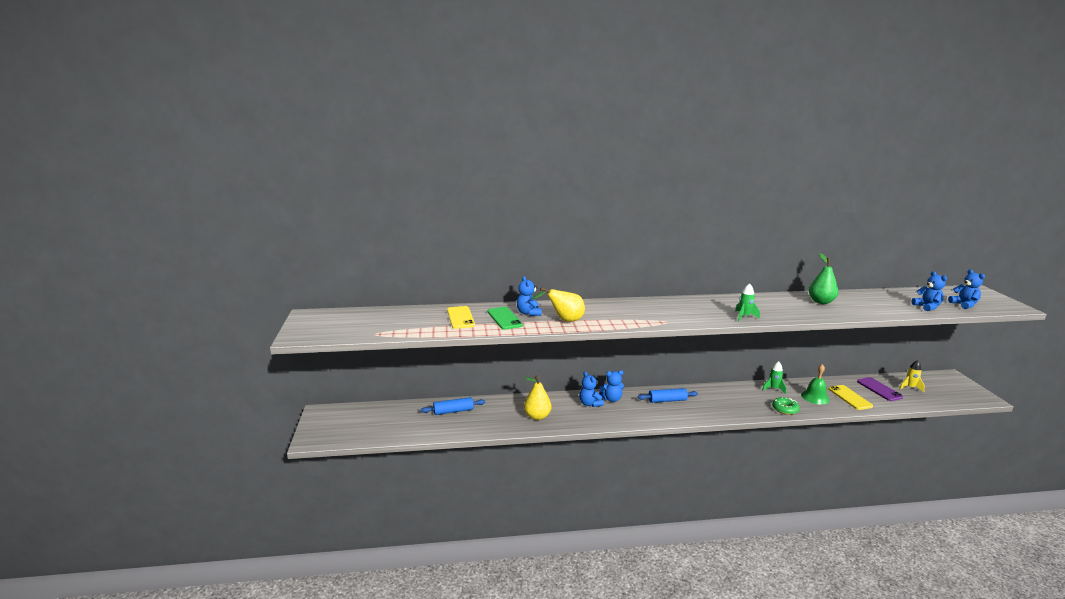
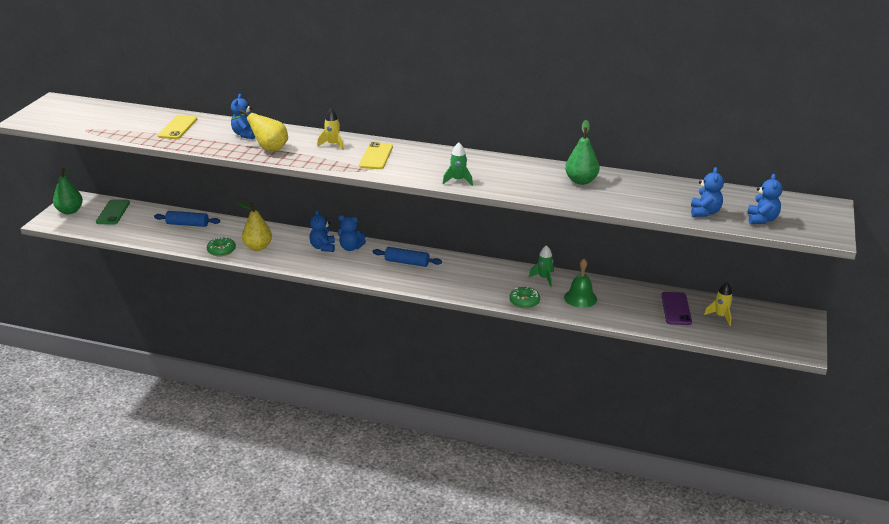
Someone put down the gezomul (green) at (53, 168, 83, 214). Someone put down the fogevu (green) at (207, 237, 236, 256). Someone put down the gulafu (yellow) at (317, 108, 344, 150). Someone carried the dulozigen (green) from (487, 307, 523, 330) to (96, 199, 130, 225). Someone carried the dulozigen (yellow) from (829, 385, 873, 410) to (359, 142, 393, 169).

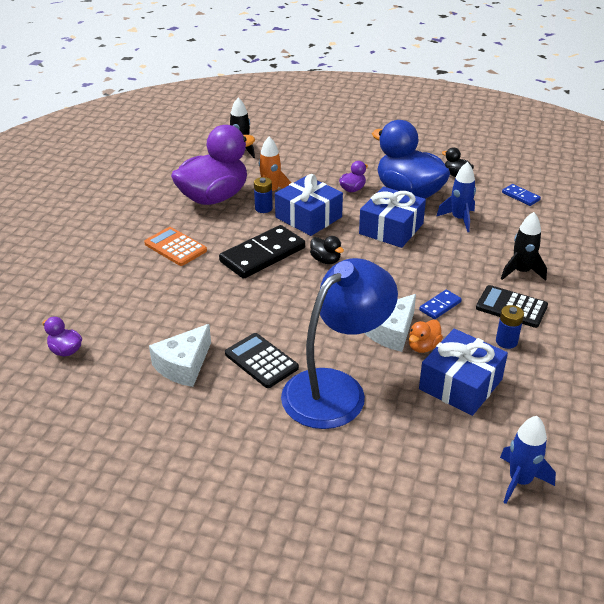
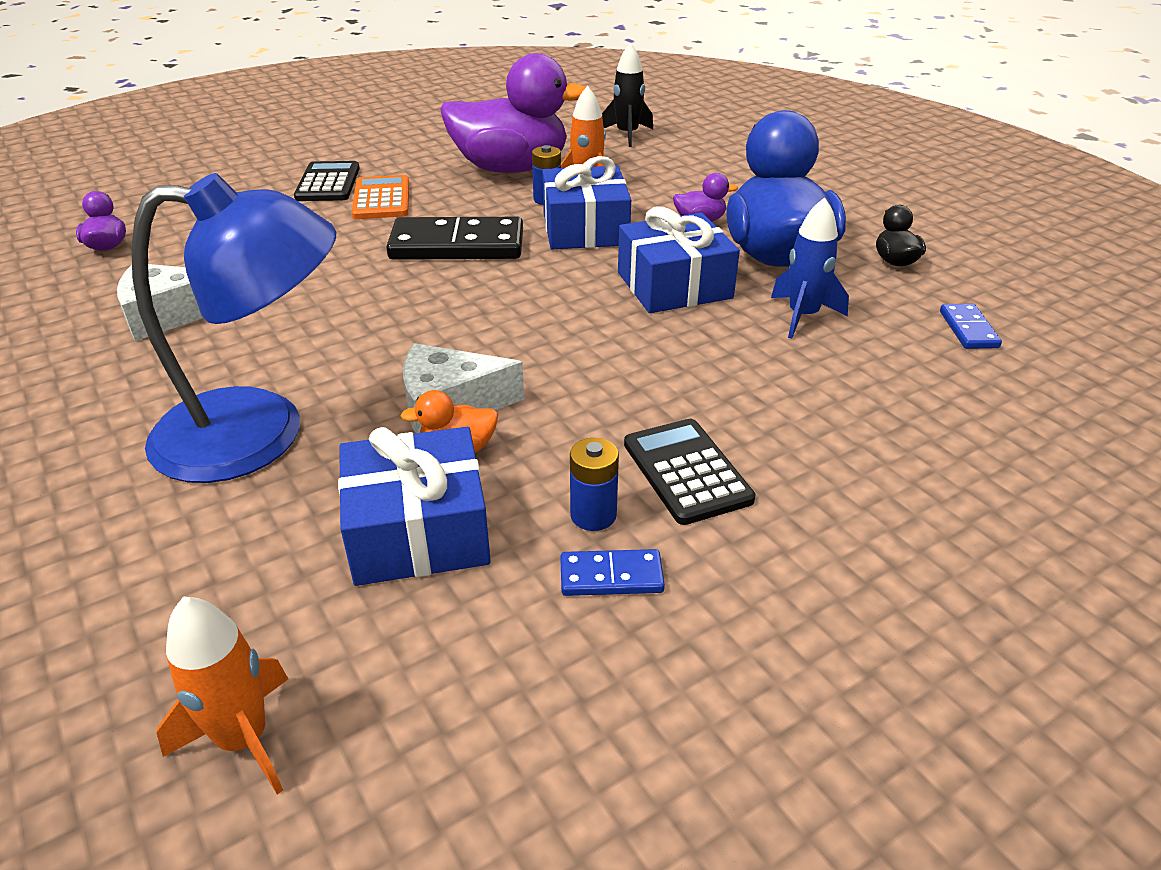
Someone took away the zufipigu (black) at (310, 236, 344, 264). Someone took away the gulafu (black) at (501, 212, 547, 281). Someone carried the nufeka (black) from (225, 333, 299, 388) to (294, 161, 360, 201). Someone carried the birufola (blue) from (419, 290, 462, 319) to (560, 549, 665, 596). Someone repainted the gulafu (blue) at (500, 416, 556, 504), which became the gulafu (orange) at (156, 596, 288, 794).

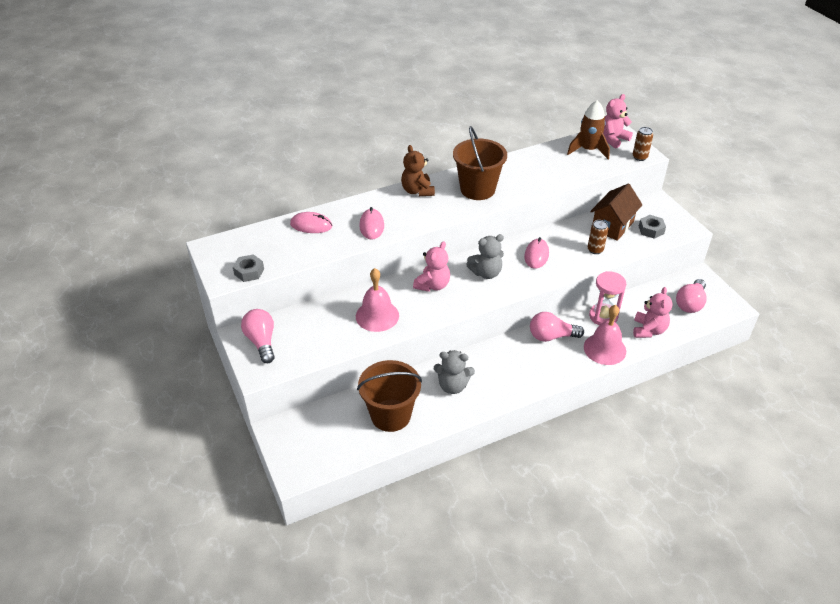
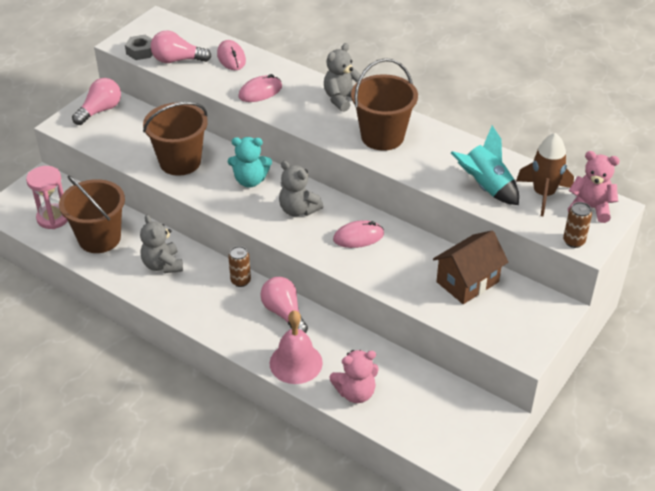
Someone took away the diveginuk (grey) at (639, 215, 666, 239). Someone put down the gulafu (turquoise) at (451, 125, 519, 205). Someone carried the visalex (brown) from (588, 220, 608, 254) to (228, 246, 251, 287). Someone carried the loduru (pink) from (589, 271, 626, 325) to (26, 166, 68, 229). Someone carried the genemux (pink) from (676, 279, 706, 313) to (151, 30, 212, 63). Someone swapped the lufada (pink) at (356, 268, 399, 332) for the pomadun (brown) at (143, 102, 208, 176). Someone repainted the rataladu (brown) at (401, 145, 435, 196), which became the rataladu (grey) at (324, 43, 361, 112). Someone repainted the rataladu (pink) at (413, 241, 450, 292), which became the rataladu (turquoise) at (228, 137, 272, 188). Someone rotated the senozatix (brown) at (590, 184, 643, 241) by 45 degrees counterclockwise.

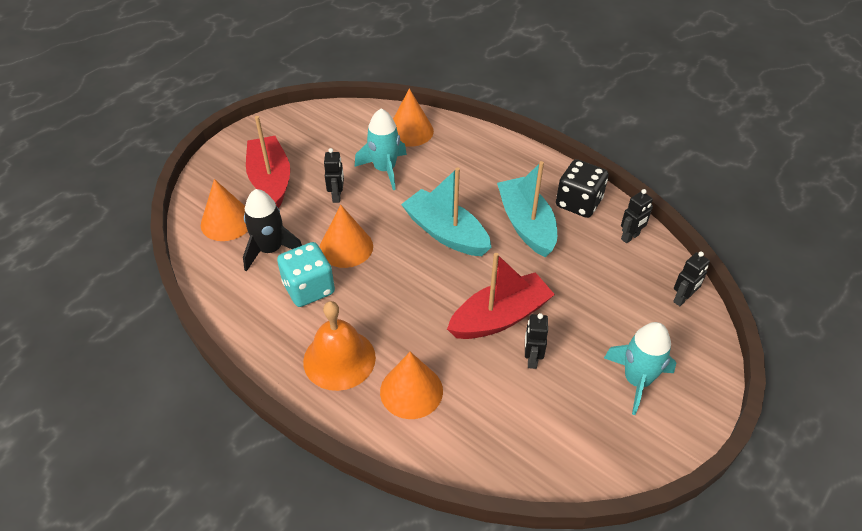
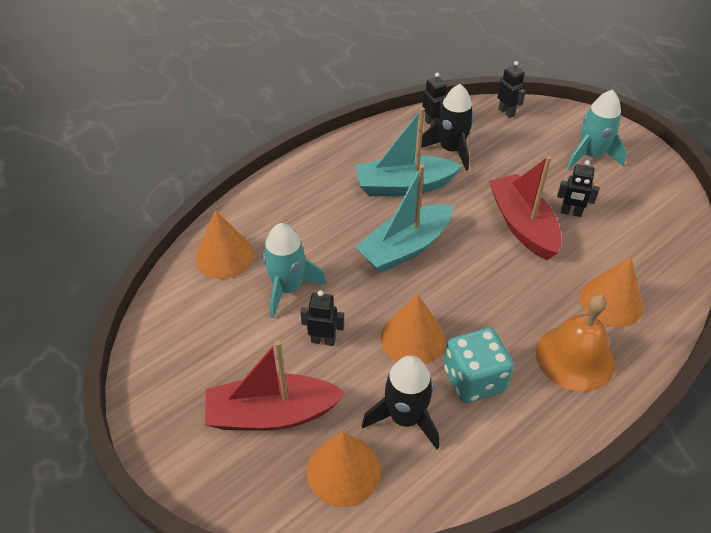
Someone took away the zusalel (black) at (556, 159, 609, 218). Someone put down the gulafu (black) at (421, 84, 474, 171).

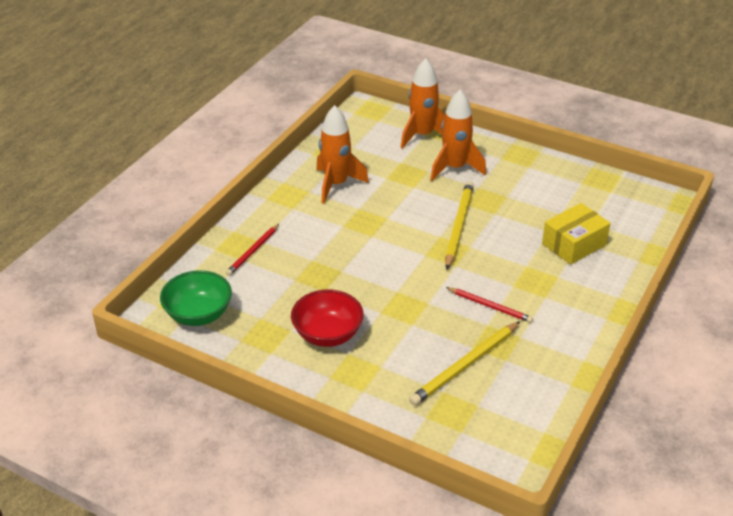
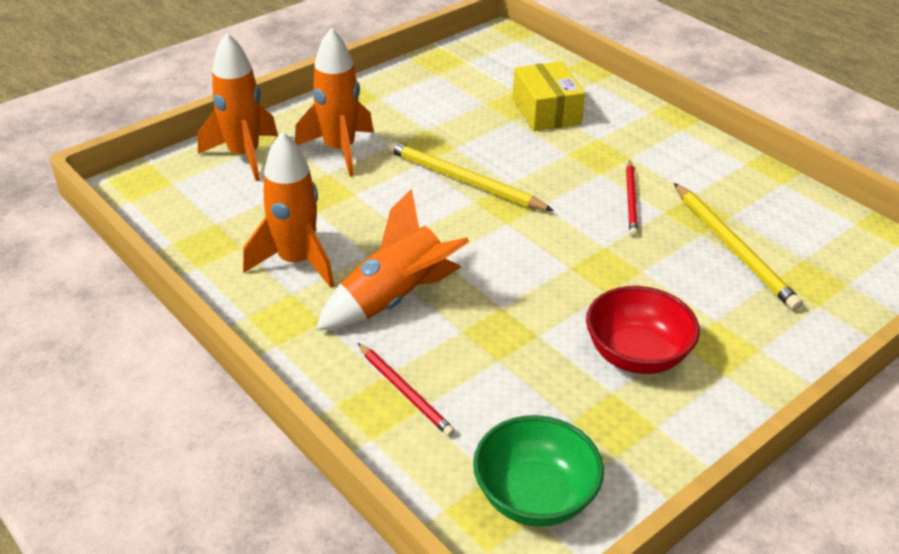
Someone put down the gulafu (orange) at (316, 189, 470, 330). Someone rotated the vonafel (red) at (446, 287, 533, 323) by 135 degrees clockwise.

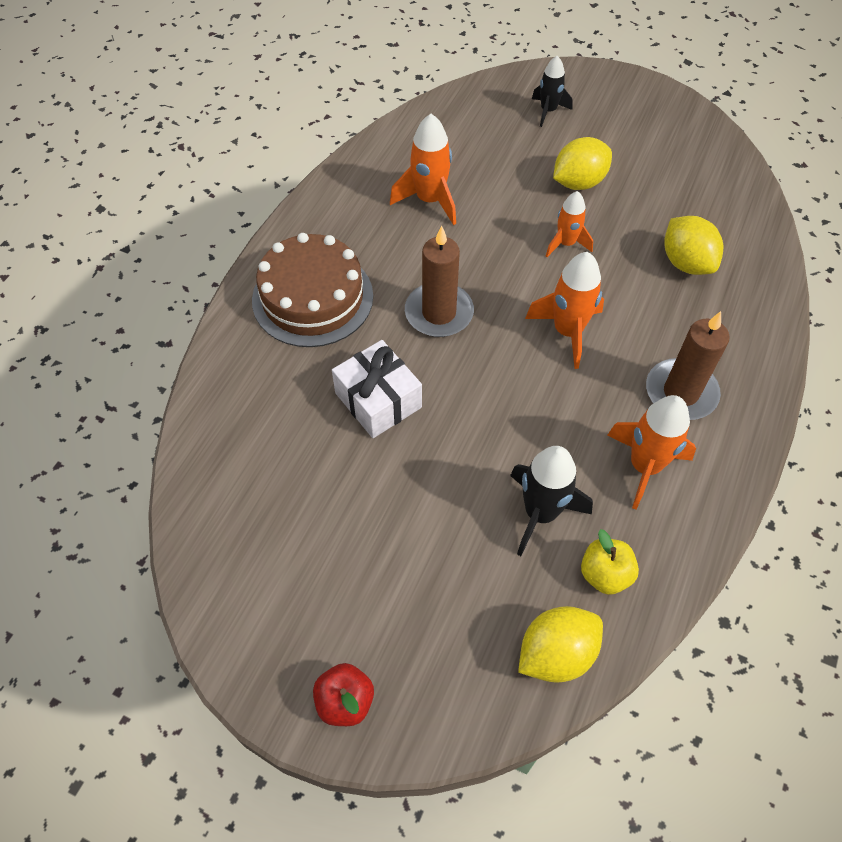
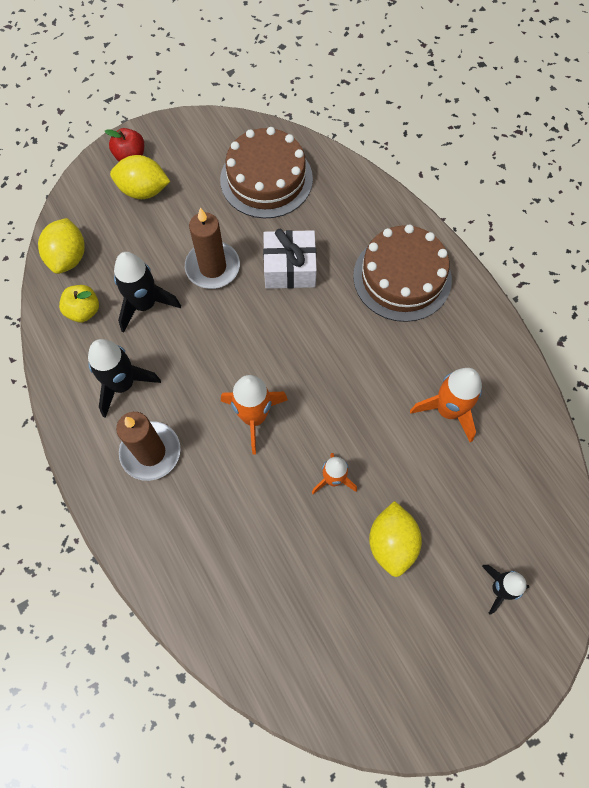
Someone put down the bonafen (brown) at (220, 127, 313, 218). Someone carried the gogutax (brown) from (405, 226, 474, 337) to (185, 208, 240, 289). Someone carried the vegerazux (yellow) from (664, 216, 723, 275) to (110, 155, 170, 199). Someone repainted the gulafu (orange) at (607, 395, 696, 509), which became the gulafu (black) at (88, 339, 161, 418).

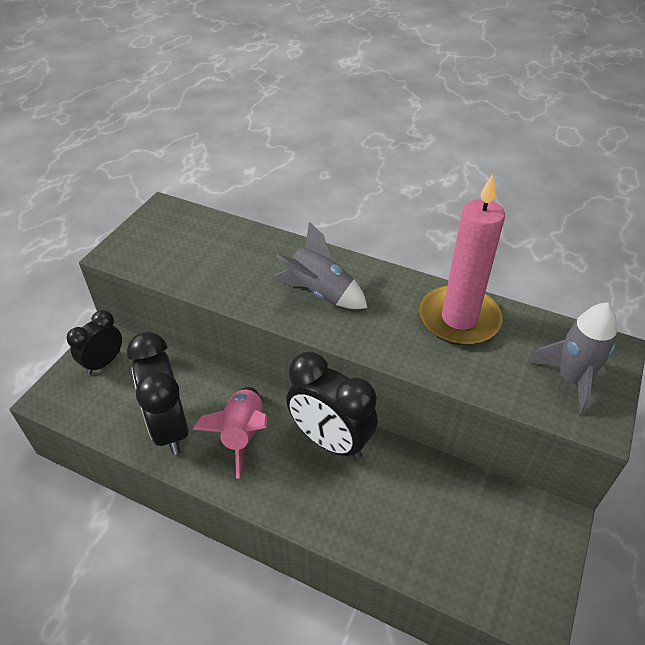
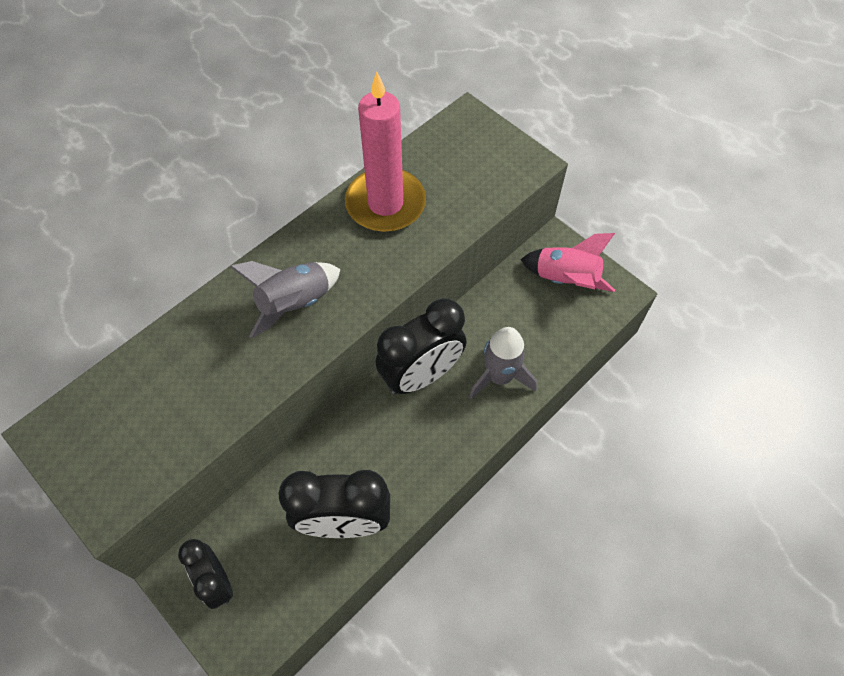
Someone carried the gulafu (pink) from (192, 387, 268, 479) to (521, 233, 615, 292). Someone carried the gulafu (grey) from (530, 302, 617, 415) to (469, 327, 537, 399).

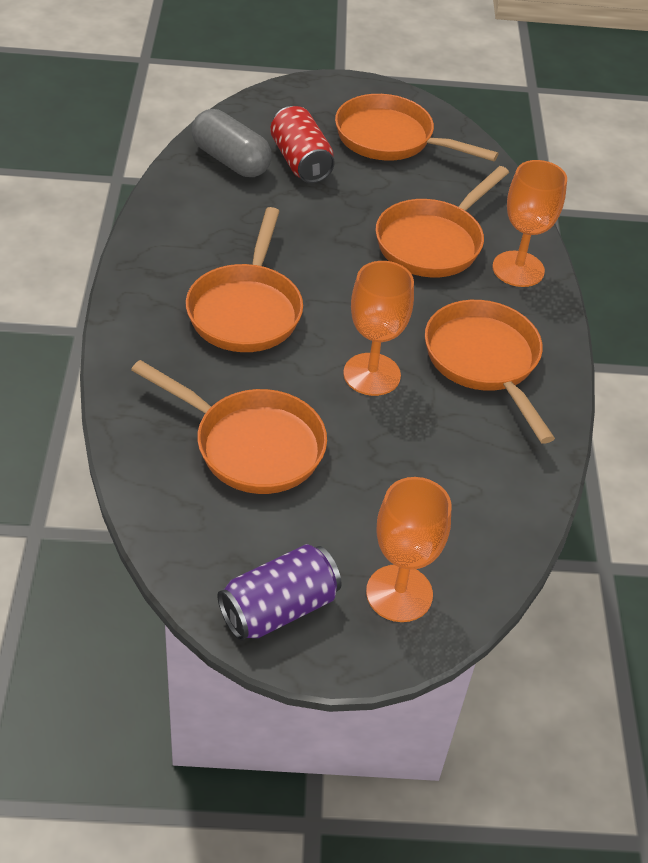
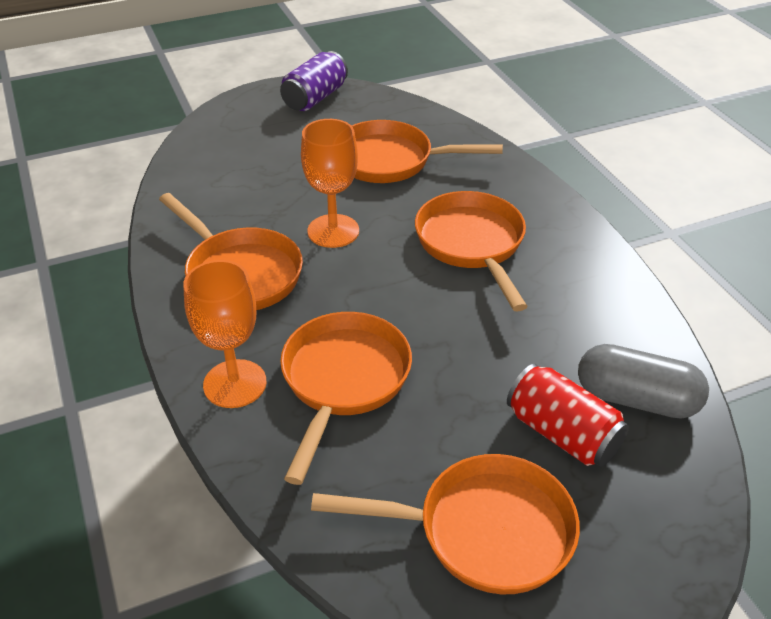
Someone took away the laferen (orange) at (366, 477, 451, 622).

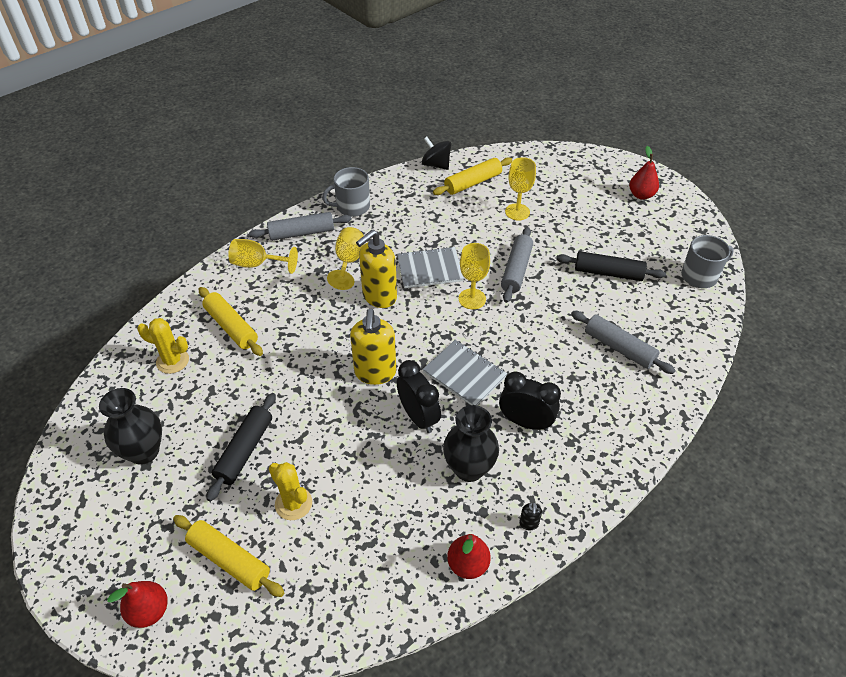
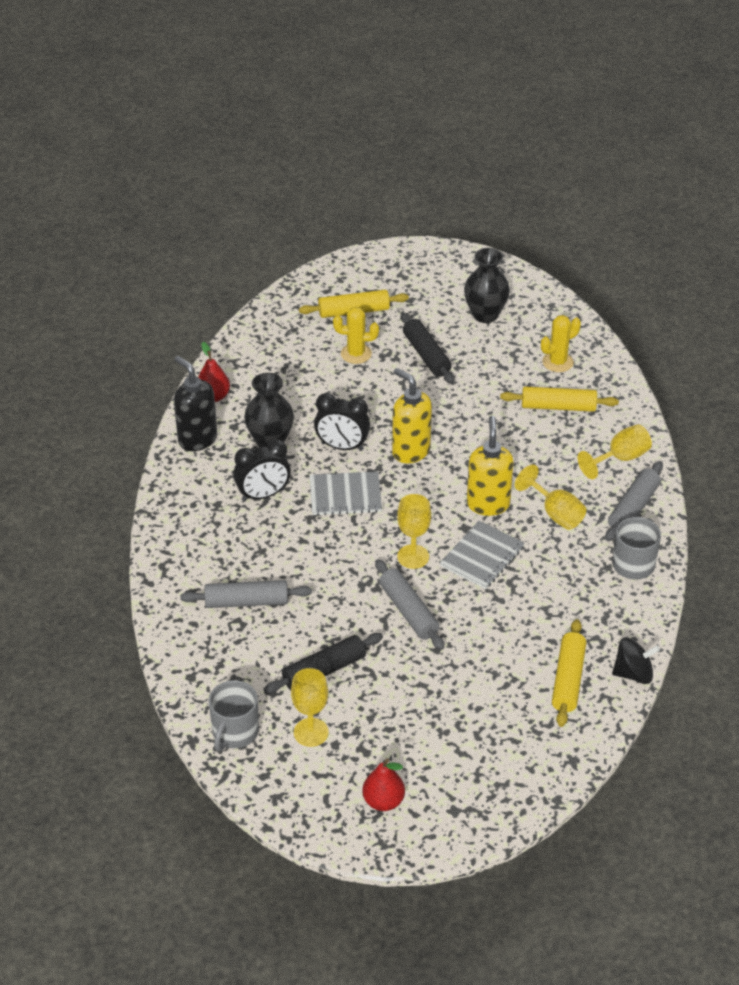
Someone took away the gezomul (red) at (107, 581, 168, 628). Someone carried the laferen (yellow) from (505, 157, 536, 221) to (291, 668, 329, 747). Someone scaled the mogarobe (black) at (519, 502, 542, 530) by 2.49.

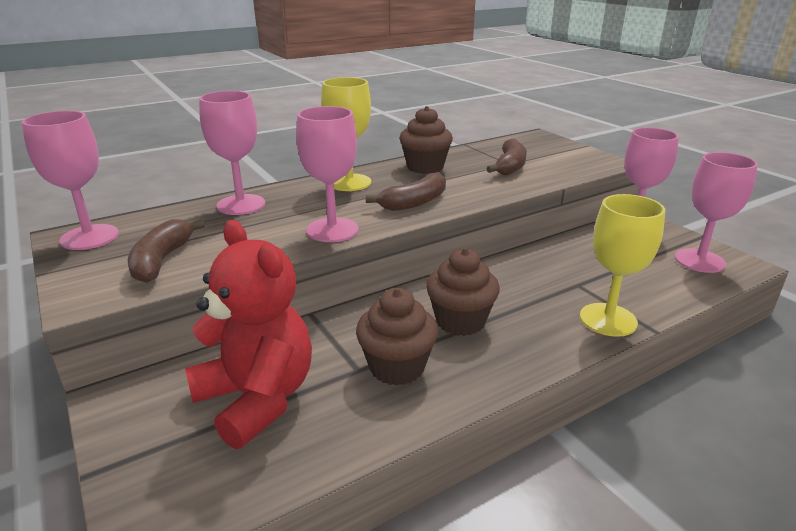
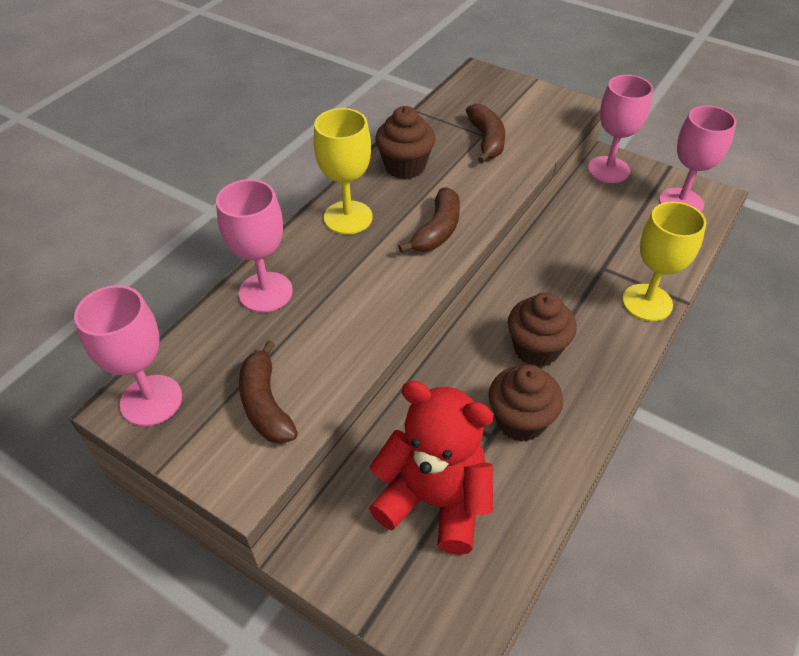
Someone took away the laferen (pink) at (296, 106, 358, 242).

